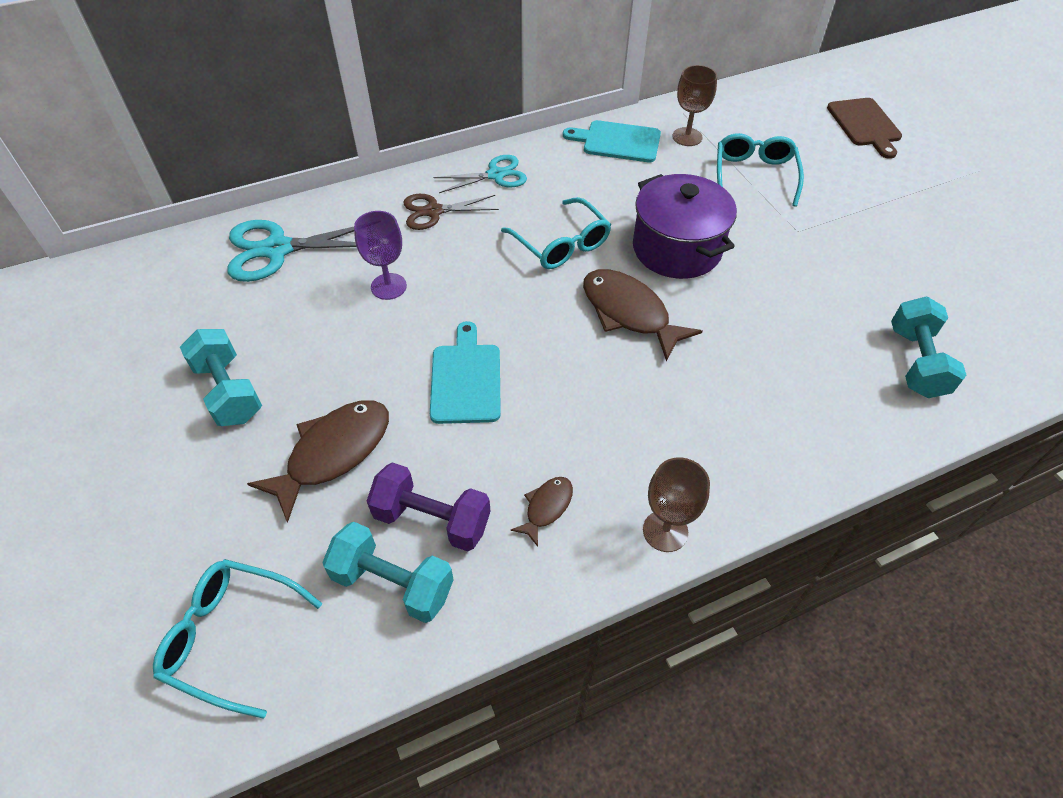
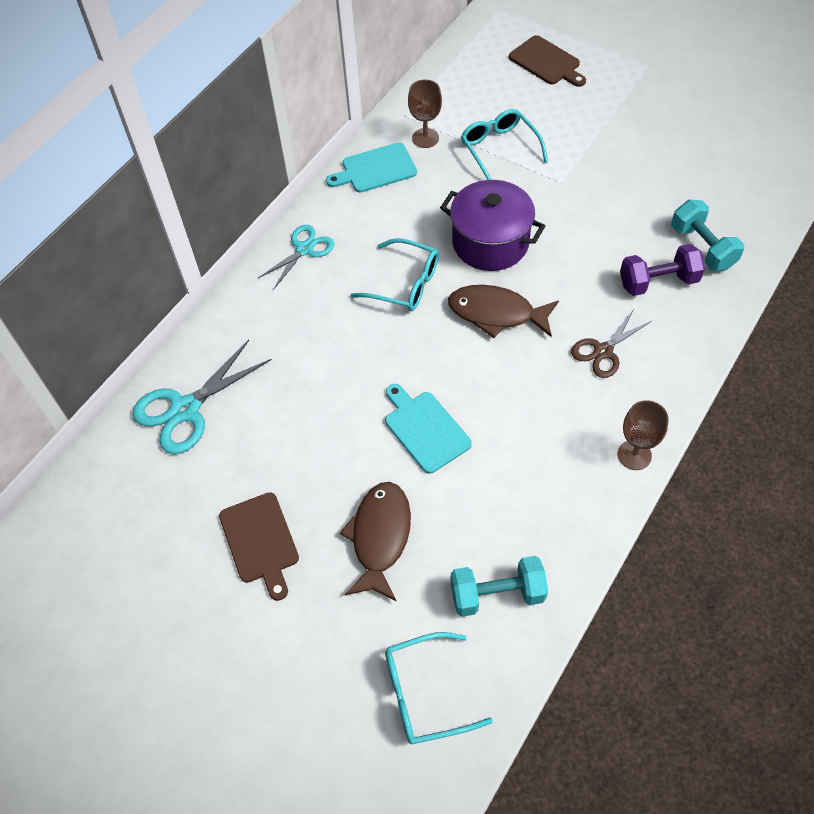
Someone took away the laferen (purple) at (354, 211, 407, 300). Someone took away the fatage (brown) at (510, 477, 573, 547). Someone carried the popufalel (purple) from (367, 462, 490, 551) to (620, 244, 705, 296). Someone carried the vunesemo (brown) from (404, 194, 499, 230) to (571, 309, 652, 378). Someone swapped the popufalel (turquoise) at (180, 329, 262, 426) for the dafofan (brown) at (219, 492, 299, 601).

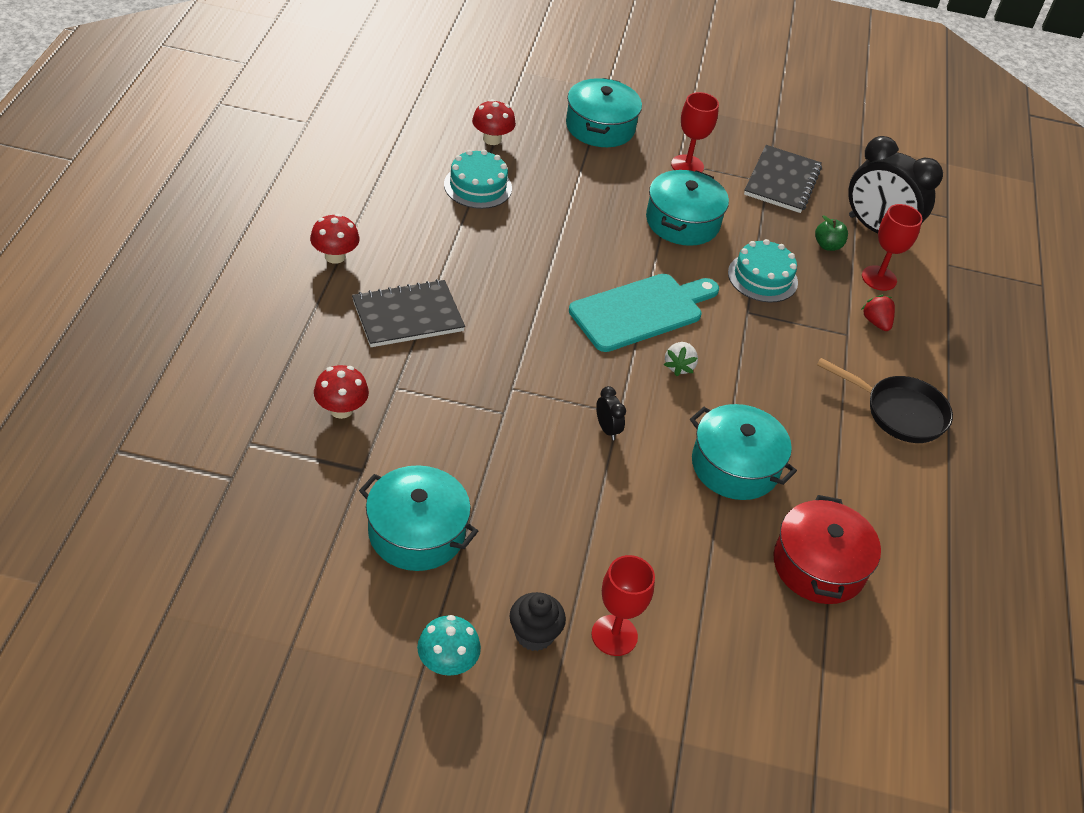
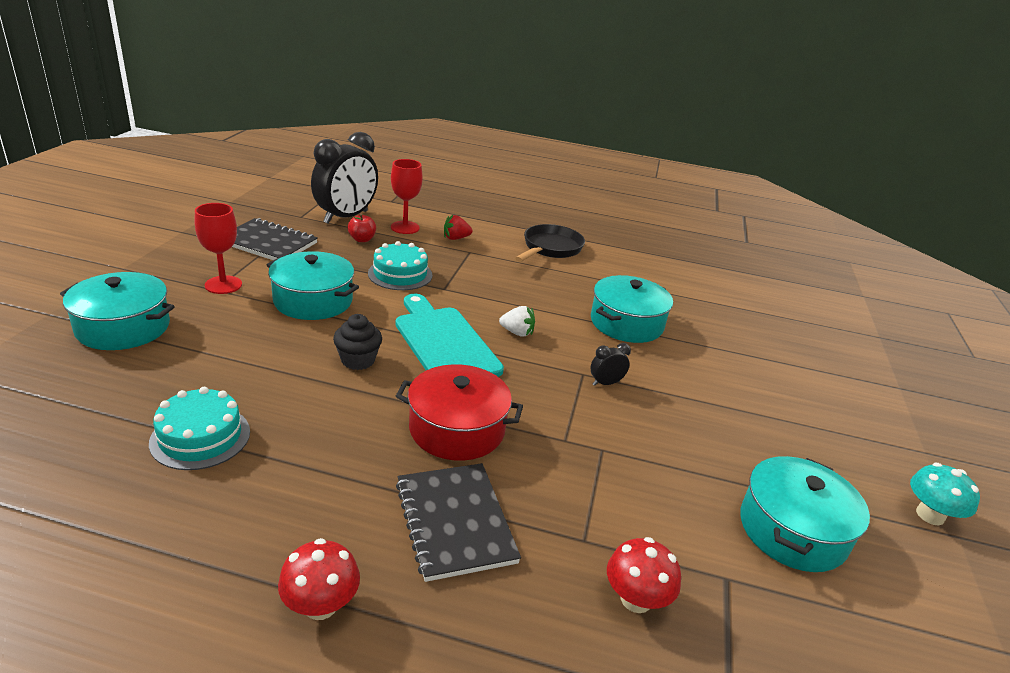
Someone took away the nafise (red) at (472, 99, 516, 145). Someone took away the laferen (red) at (591, 555, 655, 656). Someone carried the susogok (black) from (510, 592, 566, 651) to (333, 314, 382, 370). Someone carried the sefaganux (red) from (773, 495, 881, 604) to (396, 364, 523, 461). Someone repainted the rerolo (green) at (815, 216, 848, 251), which became the rerolo (red) at (348, 214, 376, 242).

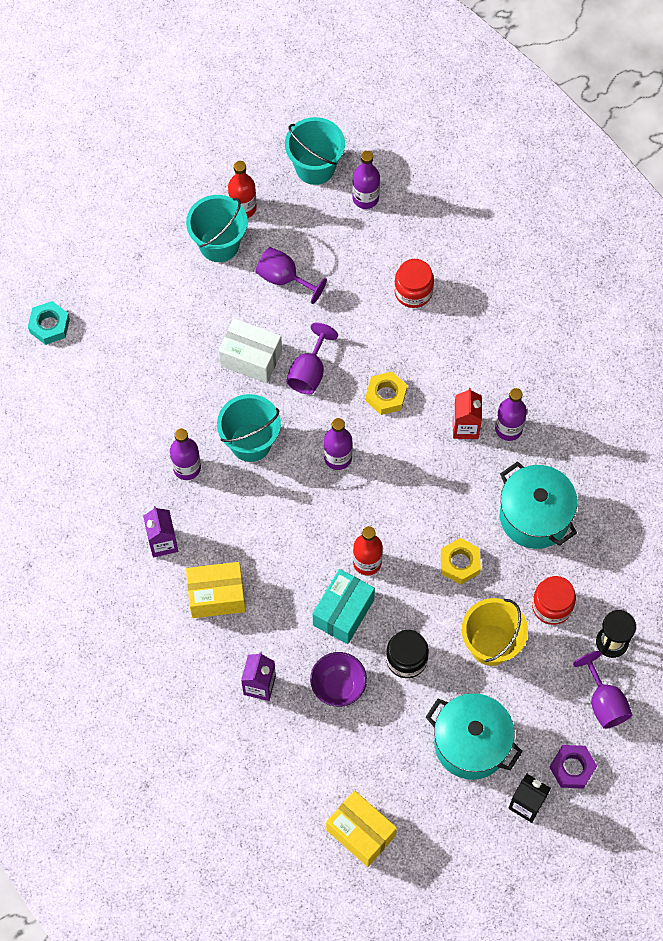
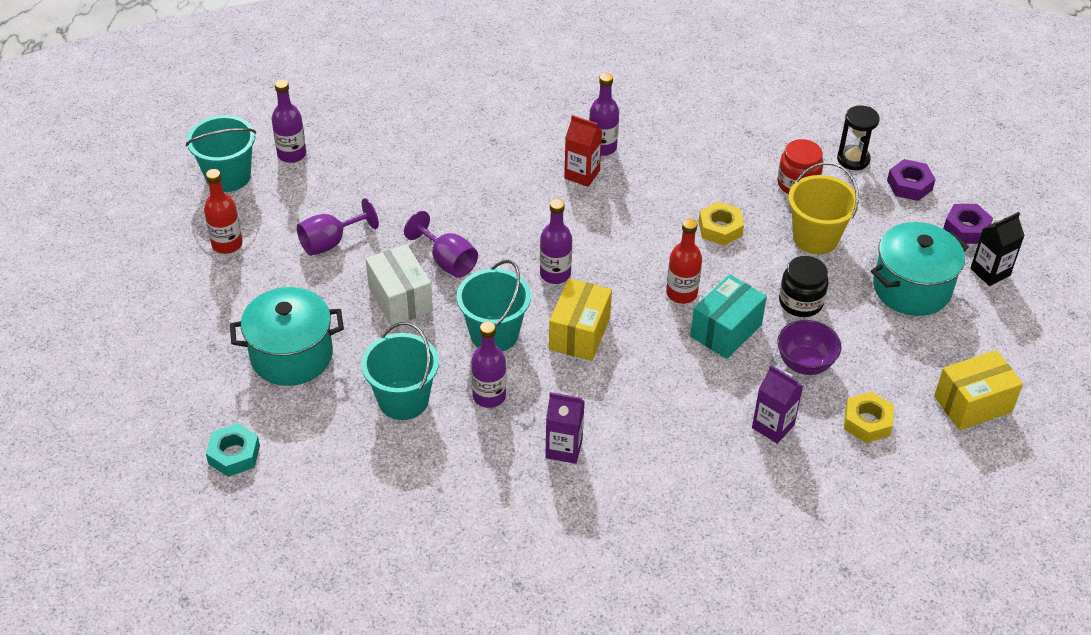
Someone took away the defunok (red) at (394, 259, 434, 308). Someone carried the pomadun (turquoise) from (186, 195, 248, 262) to (361, 322, 439, 420). Someone carried the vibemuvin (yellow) from (186, 562, 246, 618) to (549, 278, 612, 361). Someone carried the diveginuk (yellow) from (366, 371, 407, 415) to (844, 392, 894, 443). Someone carried the sefaganux (turquoise) from (500, 461, 577, 549) to (230, 287, 344, 386). Someone swapped the laferen (purple) at (573, 651, 632, 729) for the diveginuk (purple) at (887, 159, 936, 201). Someone rotated the vibemuvin (white) at (218, 318, 282, 383) by 75 degrees counterclockwise. Someone rotated the vibemuvin (turquoise) at (313, 569, 375, 644) by 75 degrees clockwise.

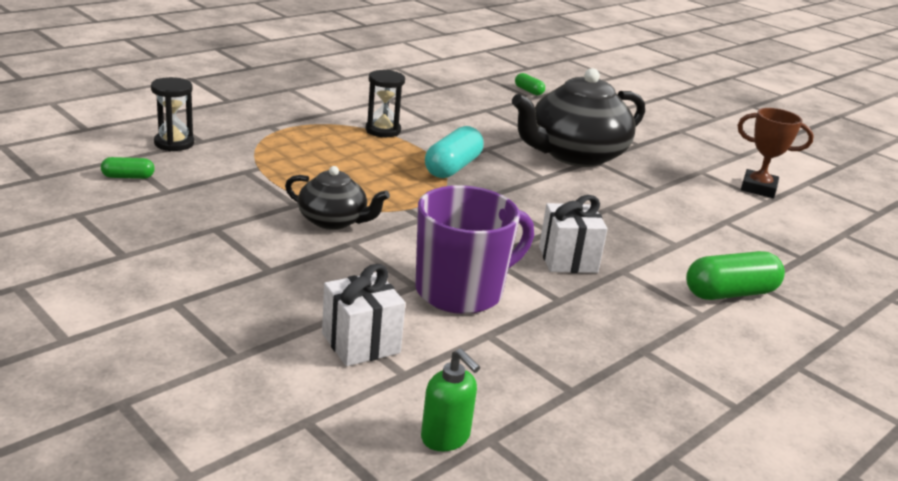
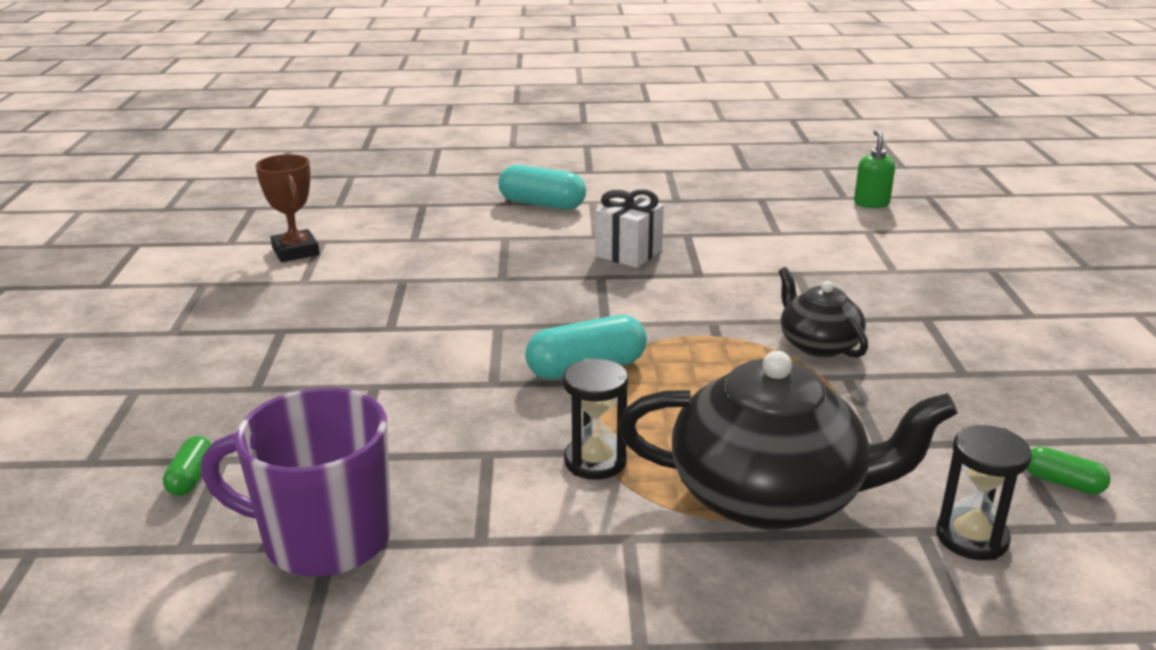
Someone took away the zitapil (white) at (322, 264, 405, 366). Someone carried the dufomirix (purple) from (415, 185, 534, 314) to (201, 387, 392, 577). Someone carried the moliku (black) from (512, 68, 645, 167) to (618, 351, 958, 530). Someone repainted the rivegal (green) at (686, 251, 785, 300), which became the rivegal (turquoise) at (499, 165, 586, 210).

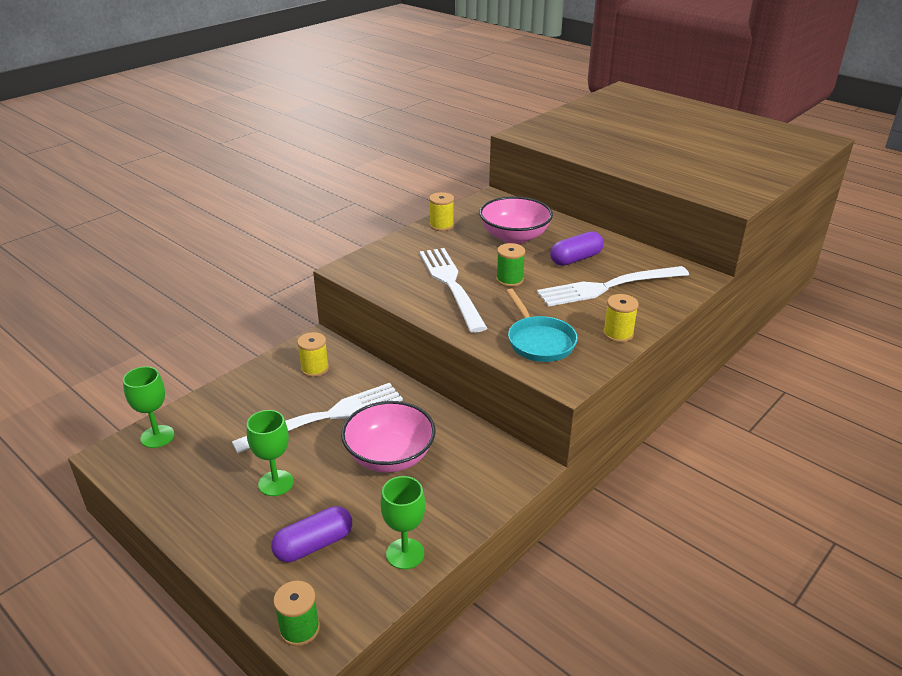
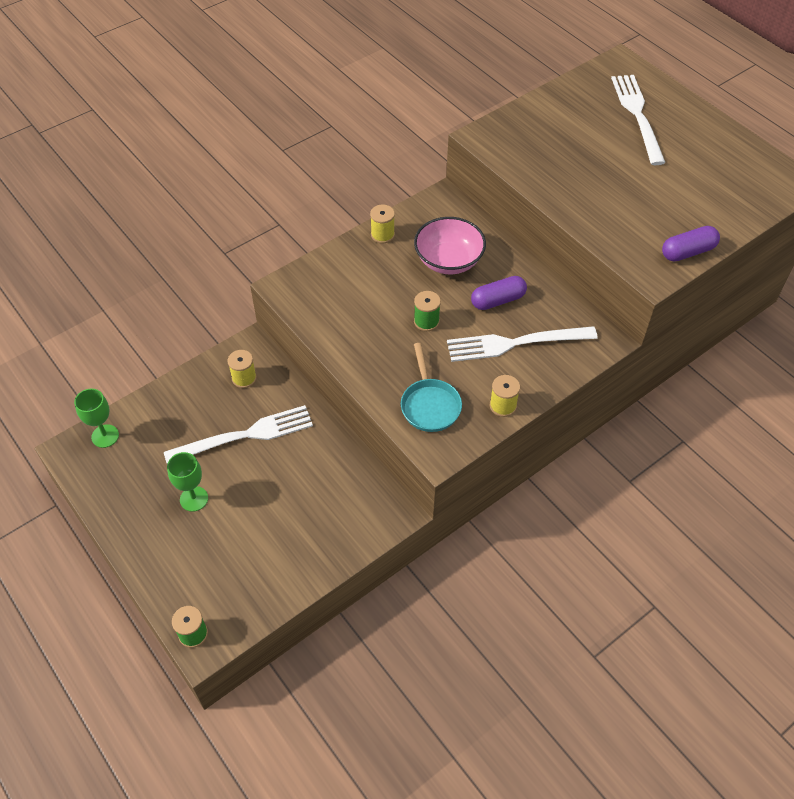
Someone took away the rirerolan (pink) at (341, 401, 436, 472). Someone took away the laferen (green) at (380, 476, 425, 569). Someone carried the rivegal (purple) from (271, 506, 352, 562) to (662, 226, 720, 261). Someone carried the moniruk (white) from (419, 248, 487, 333) to (611, 75, 666, 165).

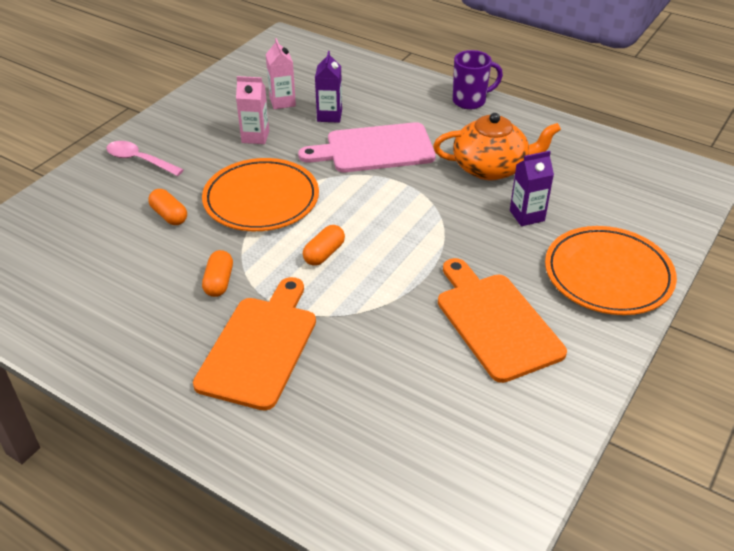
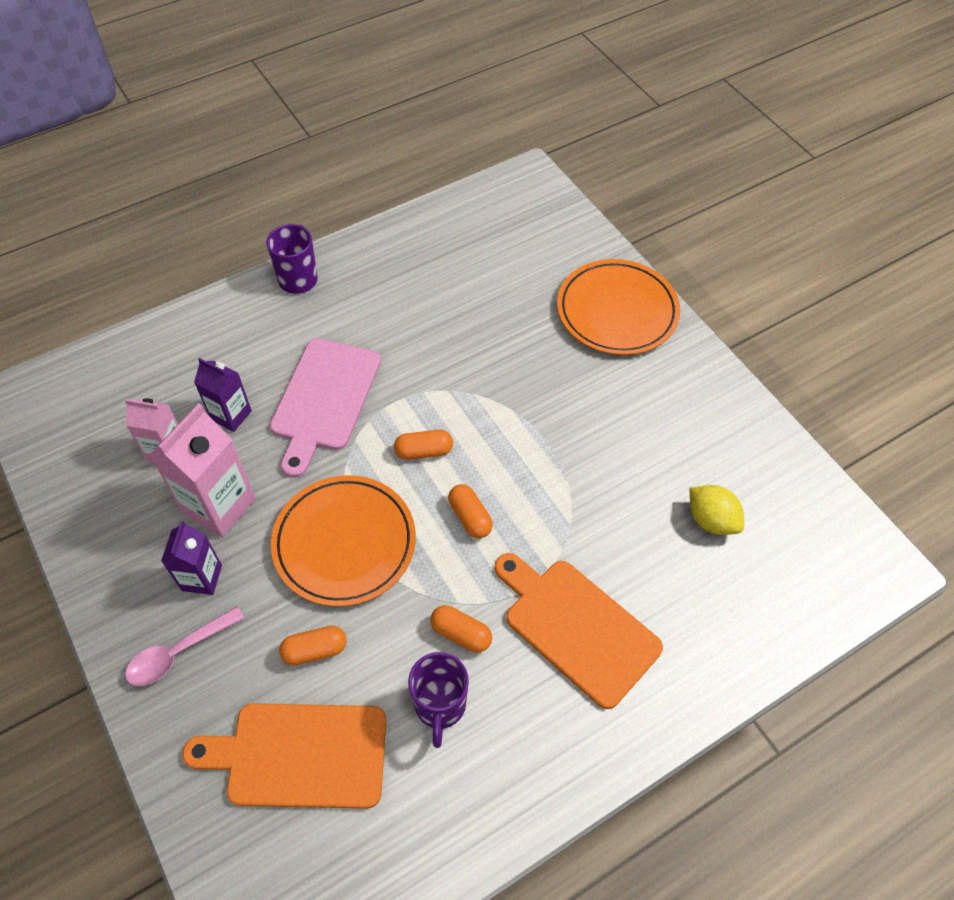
Someone took away the moliku (orange) at (433, 113, 561, 180). Someone put down the rivegal (orange) at (394, 430, 453, 460). Someone put down the dufomirix (purple) at (408, 652, 469, 748). Someone put down the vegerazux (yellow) at (690, 485, 744, 535). Someone carried the dafofan (orange) from (438, 258, 567, 383) to (182, 703, 386, 809). Someone carried the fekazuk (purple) from (510, 151, 554, 226) to (161, 521, 222, 595). Someone scaled the fekazuk (pink) at (236, 76, 269, 144) by 1.66.

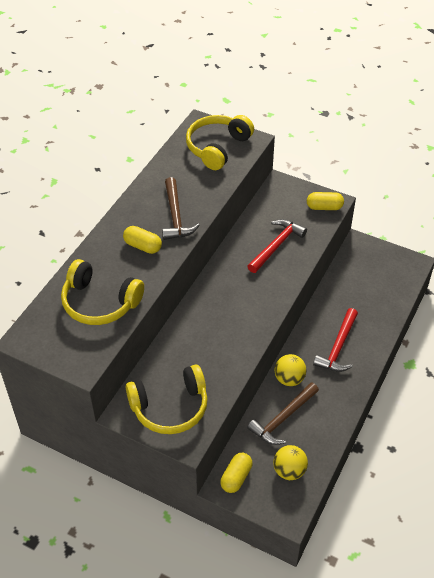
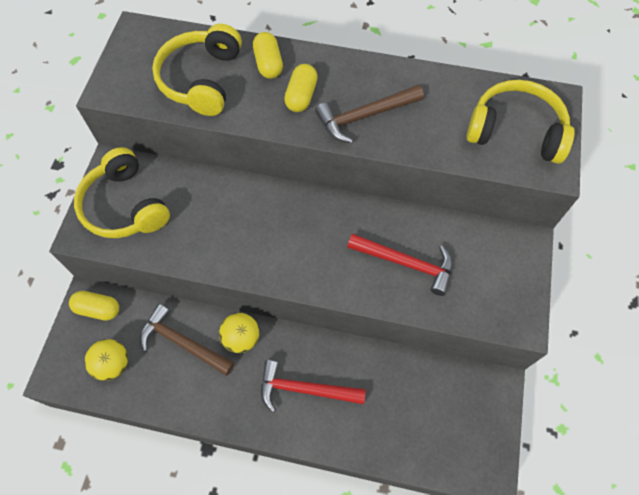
Someone carried the rivegal (yellow) from (307, 192, 344, 210) to (253, 32, 283, 79).

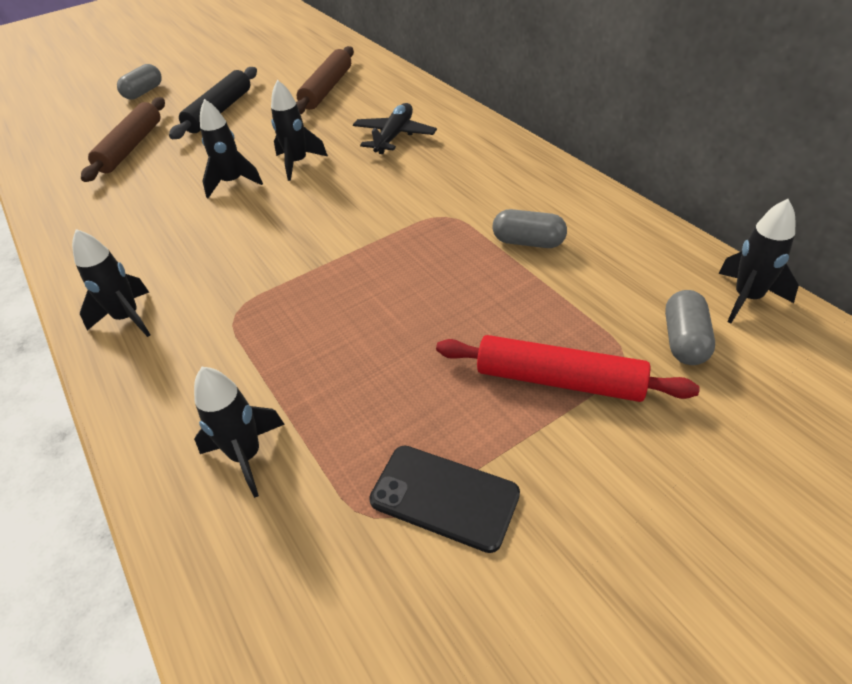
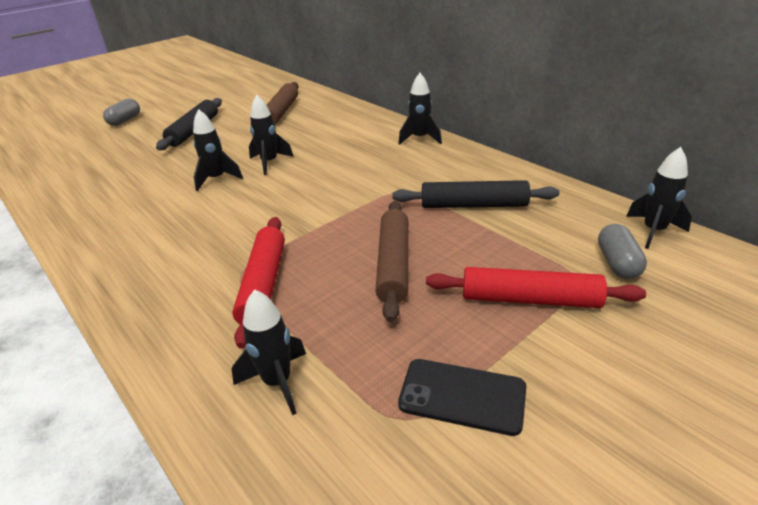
Someone took away the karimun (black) at (353, 103, 437, 154). Someone put down the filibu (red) at (232, 217, 285, 349). Someone carried the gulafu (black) from (72, 229, 150, 337) to (399, 73, 442, 145). Someone carried the filibu (brown) from (81, 97, 165, 182) to (375, 201, 408, 322). Someone swapped the rivegal (grey) at (492, 209, 567, 248) for the filibu (black) at (392, 180, 559, 208).

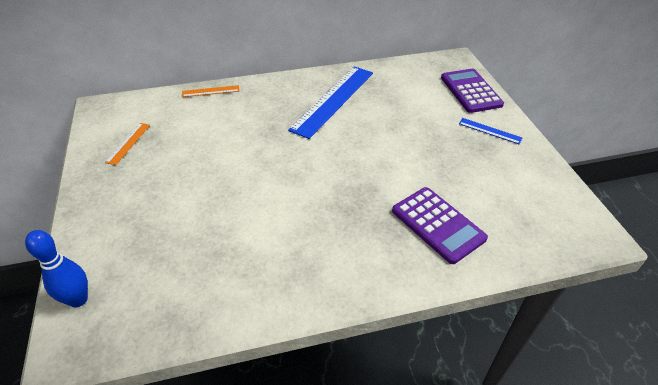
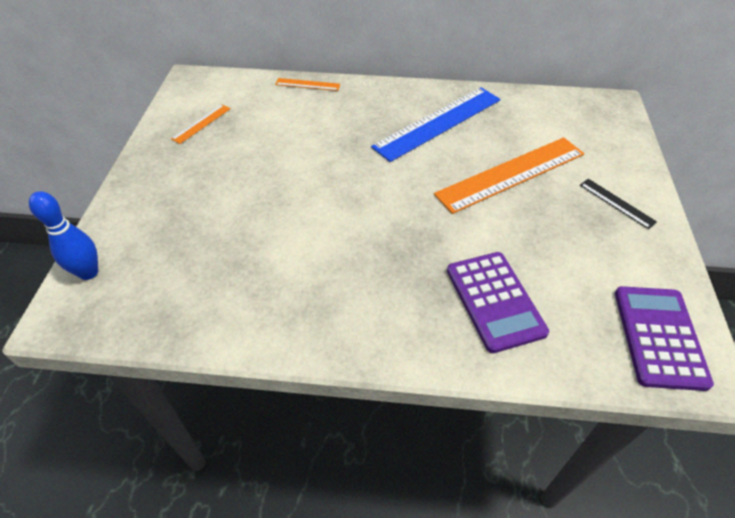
Someone put down the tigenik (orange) at (434, 137, 584, 214). Someone carried the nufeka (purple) from (441, 69, 504, 113) to (615, 286, 714, 391). Someone repainted the tigenik (blue) at (459, 118, 522, 144), which became the tigenik (black) at (580, 179, 657, 229).

